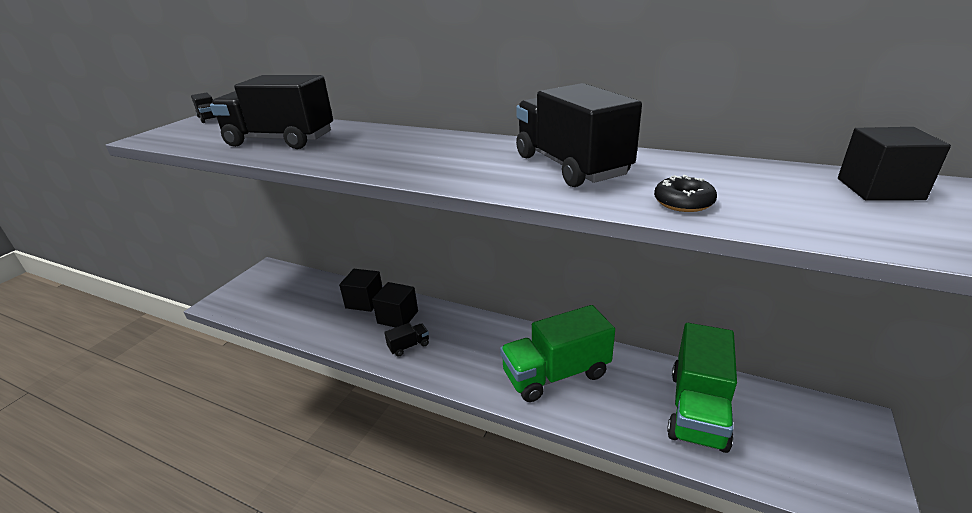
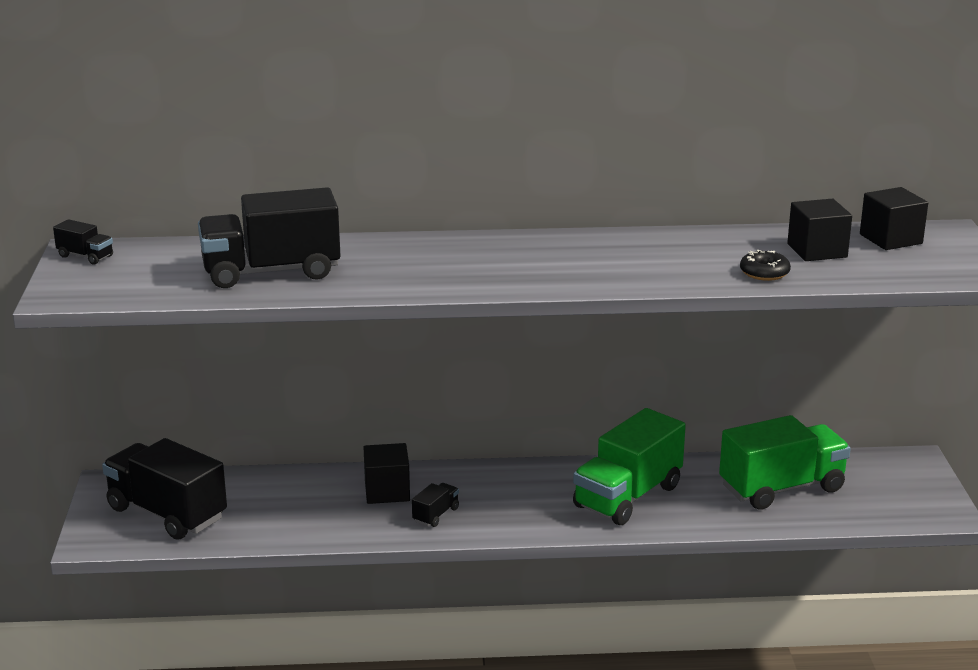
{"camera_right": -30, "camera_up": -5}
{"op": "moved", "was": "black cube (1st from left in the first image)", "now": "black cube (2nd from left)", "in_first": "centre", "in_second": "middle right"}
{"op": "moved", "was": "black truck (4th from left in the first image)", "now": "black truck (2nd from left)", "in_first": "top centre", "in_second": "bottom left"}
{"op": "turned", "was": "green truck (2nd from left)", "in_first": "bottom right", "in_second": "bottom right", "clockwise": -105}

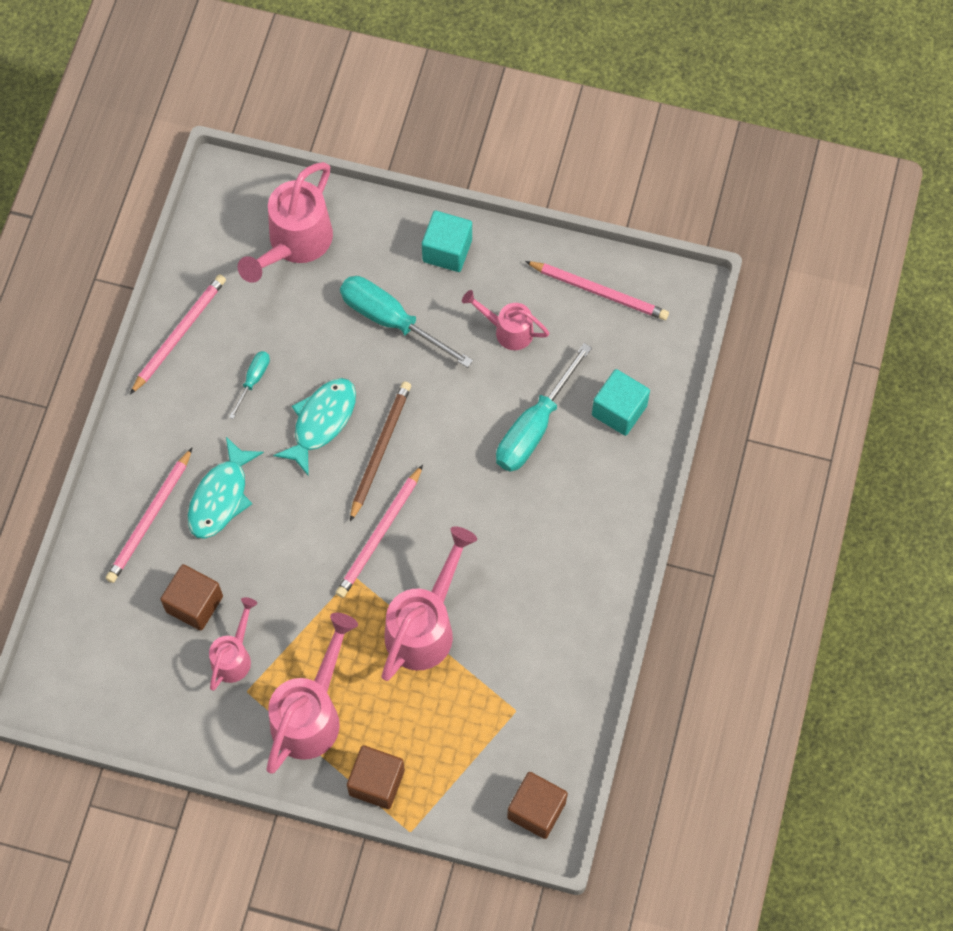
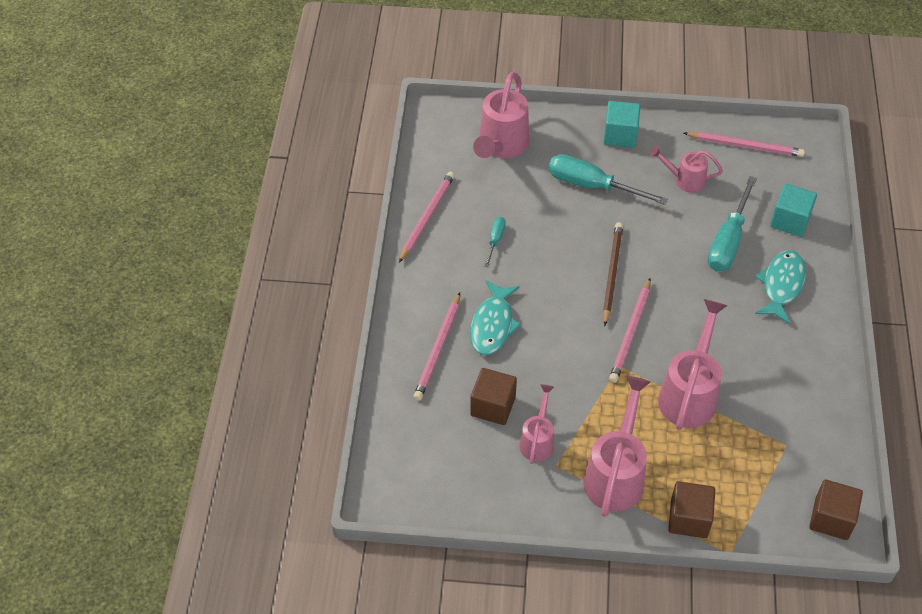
{"camera_right": -10, "camera_up": -15}
{"op": "moved", "was": "turquoise fish (2nd from left)", "in_first": "middle left", "in_second": "middle right"}

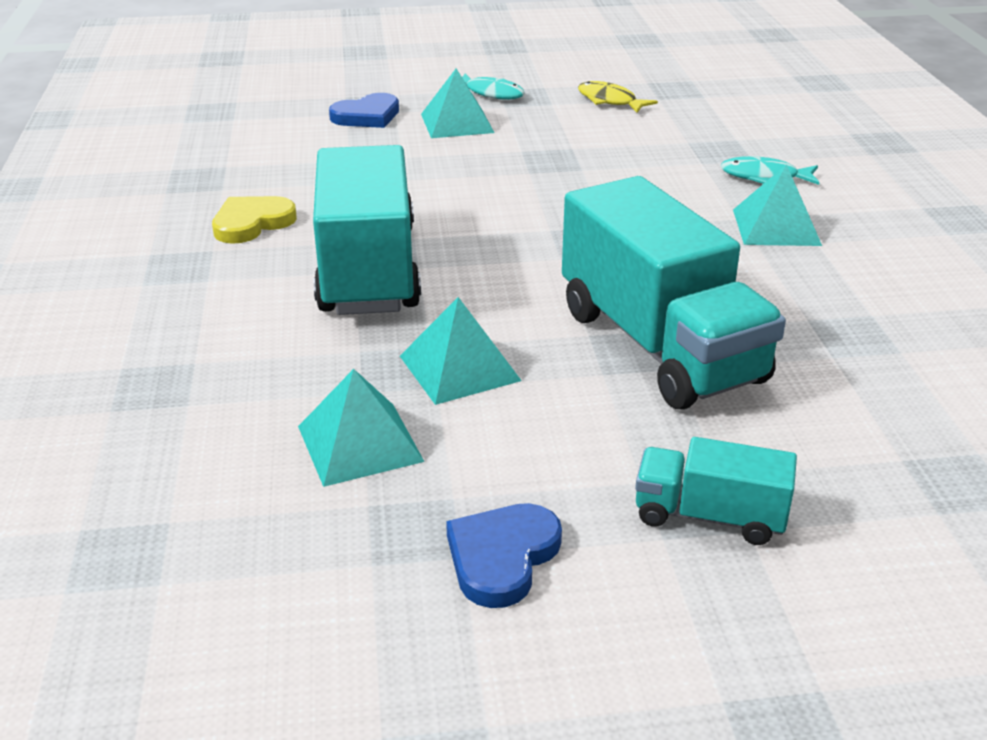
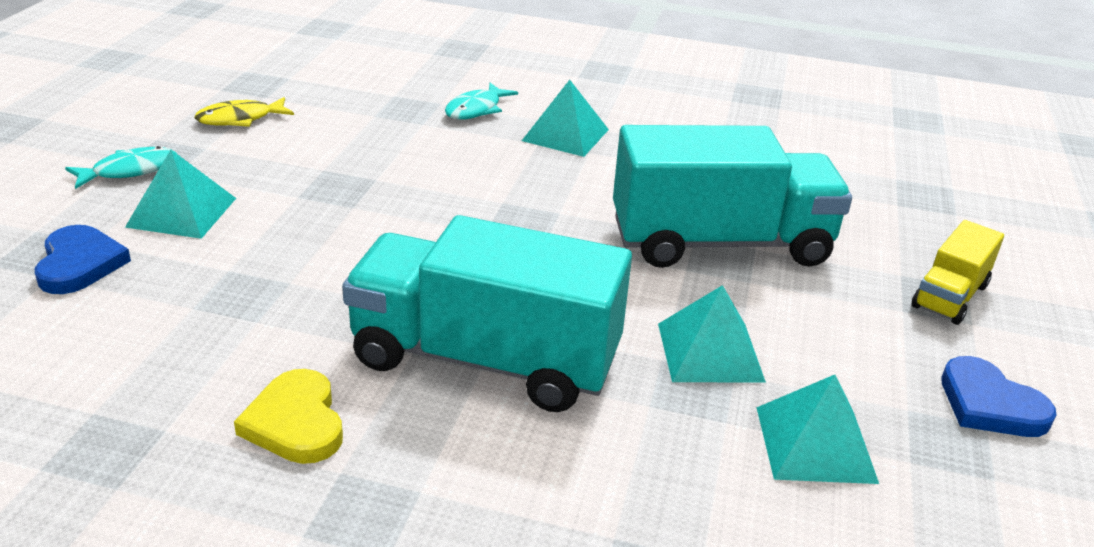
{"camera_right": -70, "camera_up": 0}
{"op": "recoloured", "was": "turquoise truck (3rd from left)", "now": "yellow truck", "in_first": "middle right", "in_second": "middle right"}

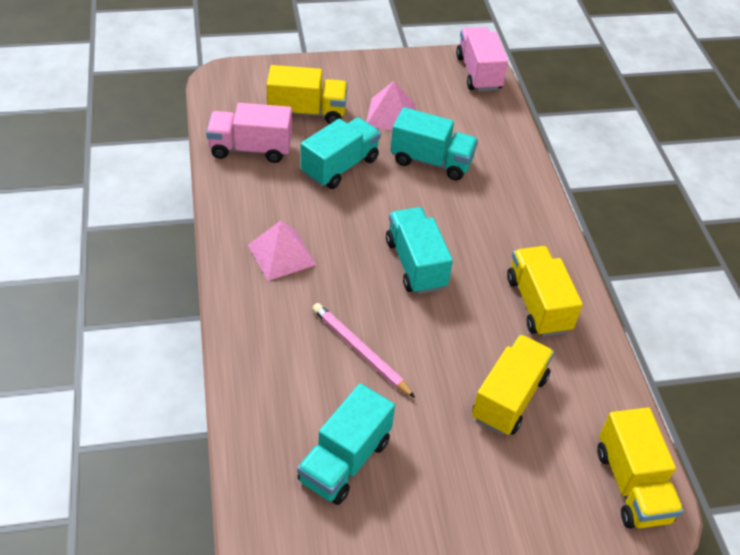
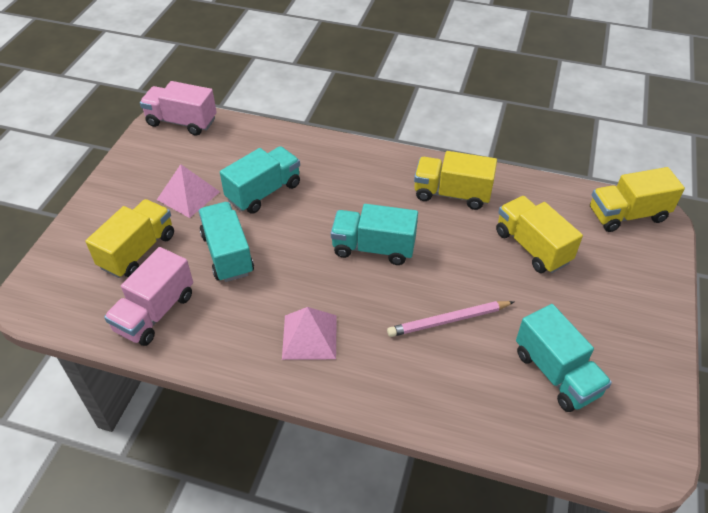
{"camera_right": -60, "camera_up": 0}
{"op": "turned", "was": "yellow truck (4th from left)", "in_first": "bottom right", "in_second": "middle right", "clockwise": 150}

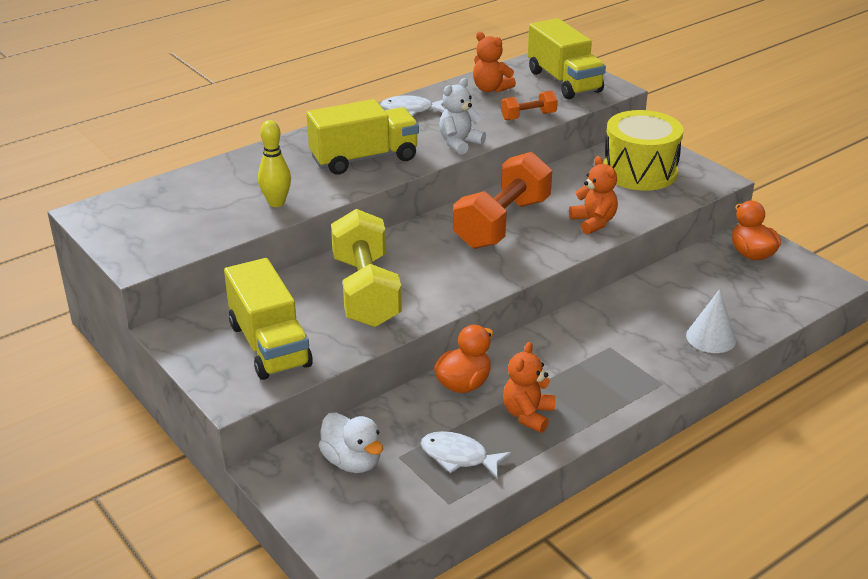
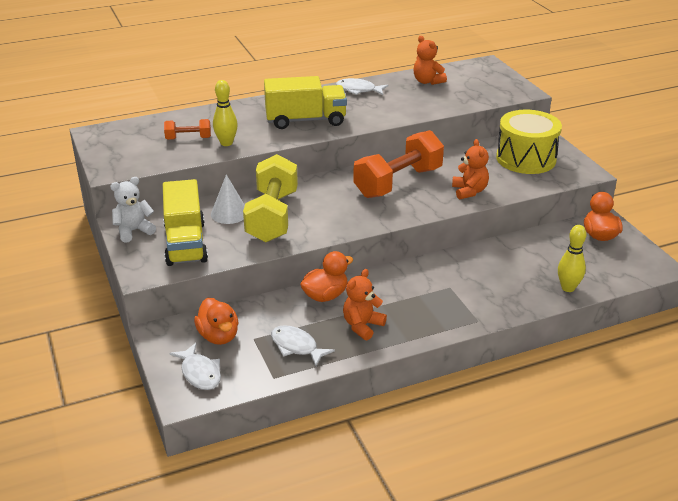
{"camera_right": 15, "camera_up": 0}
{"op": "recoloured", "was": "white duck", "now": "orange duck (1st from left)", "in_first": "bottom centre", "in_second": "middle left"}
{"op": "moved", "was": "white teddy bear", "in_first": "top centre", "in_second": "middle left"}
{"op": "moved", "was": "orange dumbbell (2nd from left in the first image)", "now": "orange dumbbell (1st from left)", "in_first": "top centre", "in_second": "top left"}
{"op": "removed", "was": "yellow truck (3rd from left)", "in_first": "top centre"}
{"op": "moved", "was": "white cone", "in_first": "middle right", "in_second": "centre"}
{"op": "added", "now": "white fish (1st from left)", "in_second": "bottom left"}
{"op": "added", "now": "yellow bowling pin (2nd from left)", "in_second": "middle right"}

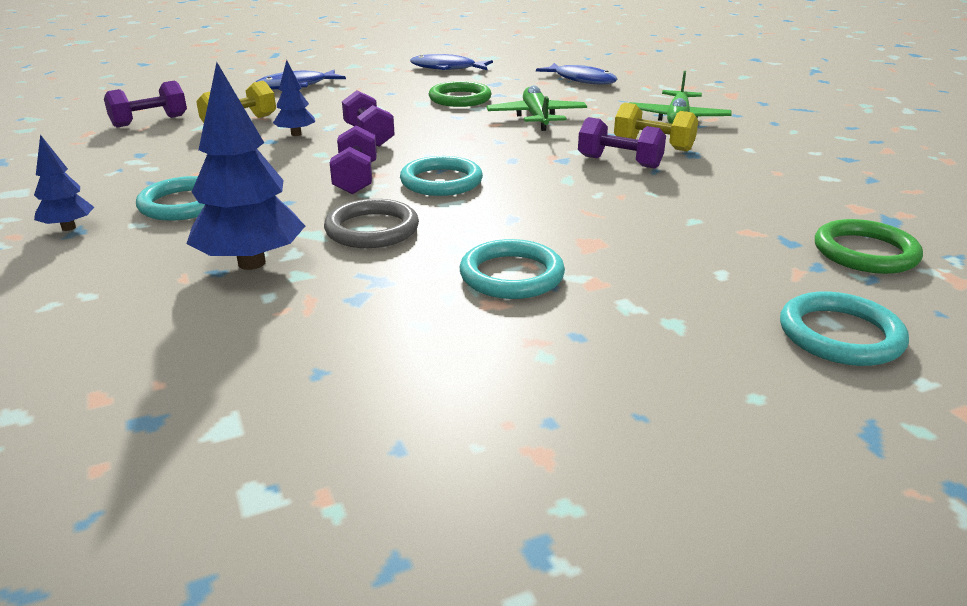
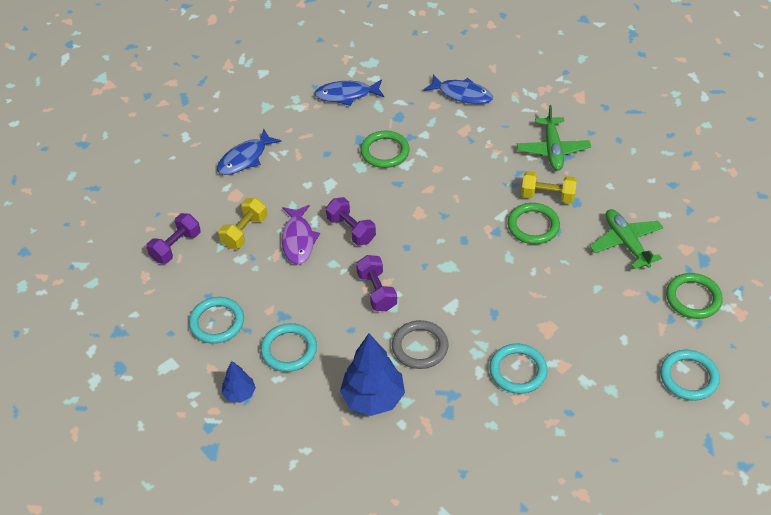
{"camera_right": -15, "camera_up": 20}
{"op": "replaced", "was": "blue tree (3rd from left)", "now": "purple fish", "in_first": "top left", "in_second": "centre"}
{"op": "moved", "was": "turquoise ring (2nd from left in the first image)", "now": "turquoise ring (1st from left)", "in_first": "top centre", "in_second": "middle left"}
{"op": "moved", "was": "green plane (1st from left in the first image)", "now": "green plane (2nd from left)", "in_first": "top centre", "in_second": "middle right"}
{"op": "replaced", "was": "purple dumbbell (4th from left)", "now": "green ring (2nd from left)", "in_first": "top centre", "in_second": "middle right"}

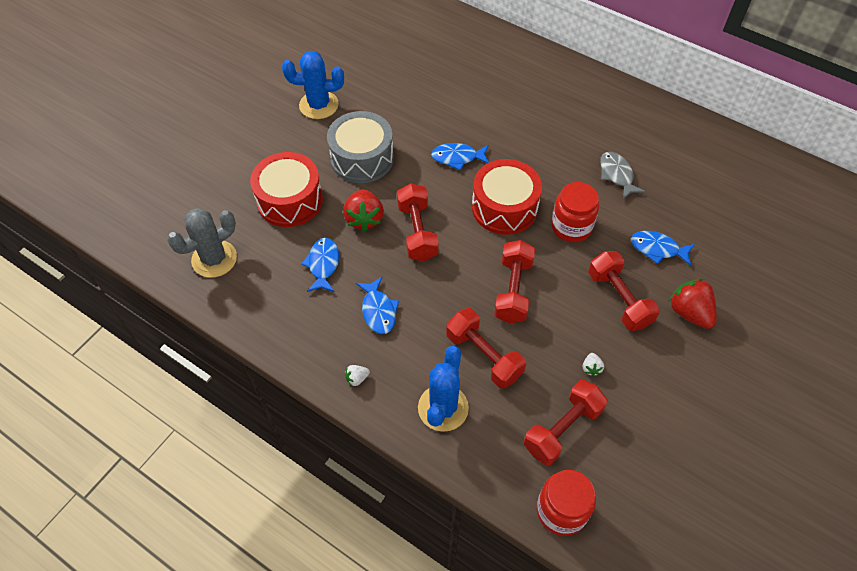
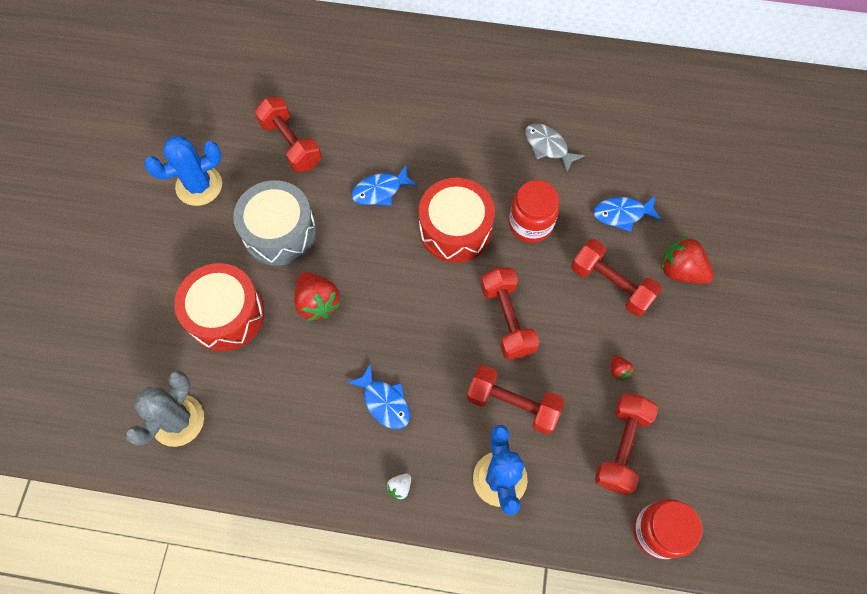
{"camera_right": -25, "camera_up": 10}
{"op": "removed", "was": "blue fish (1st from left)", "in_first": "centre"}
{"op": "moved", "was": "red dumbbell (1st from left)", "in_first": "centre", "in_second": "top left"}
{"op": "recoloured", "was": "white strawberry (2nd from left)", "now": "red strawberry (2nd from left)", "in_first": "middle right", "in_second": "middle right"}

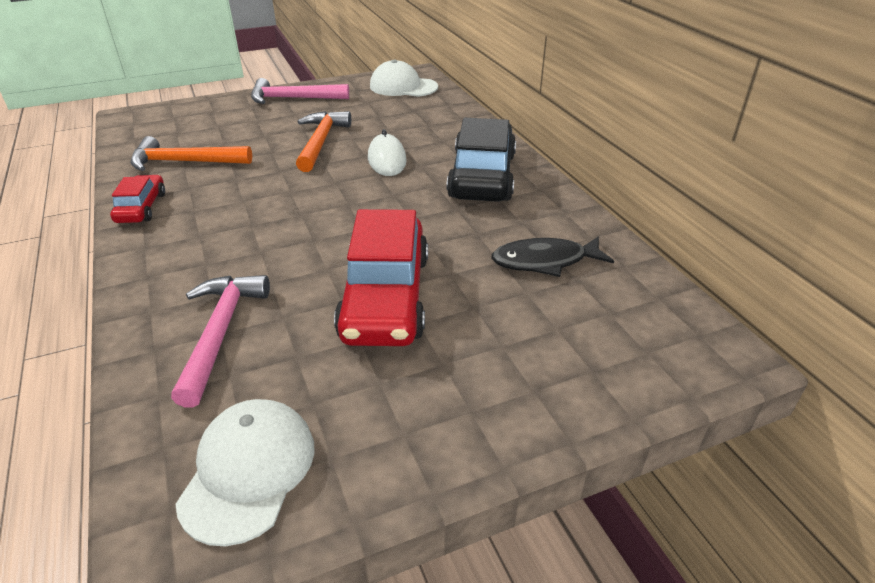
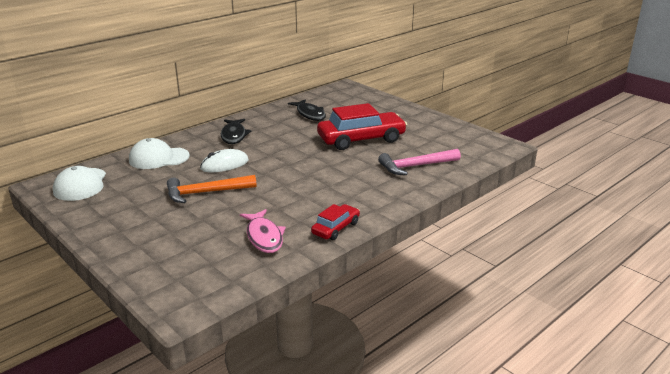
{"camera_right": -110, "camera_up": -10}
{"op": "turned", "was": "red car (1st from left)", "in_first": "middle left", "in_second": "centre", "clockwise": 150}
{"op": "replaced", "was": "orange hammer (1st from left)", "now": "pink fish", "in_first": "top left", "in_second": "centre"}
{"op": "moved", "was": "white cap (1st from left in the first image)", "now": "white cap (2nd from left)", "in_first": "bottom left", "in_second": "middle left"}
{"op": "removed", "was": "pink hammer (2nd from left)", "in_first": "top centre"}
{"op": "replaced", "was": "black car", "now": "black fish (1st from left)", "in_first": "top centre", "in_second": "centre"}

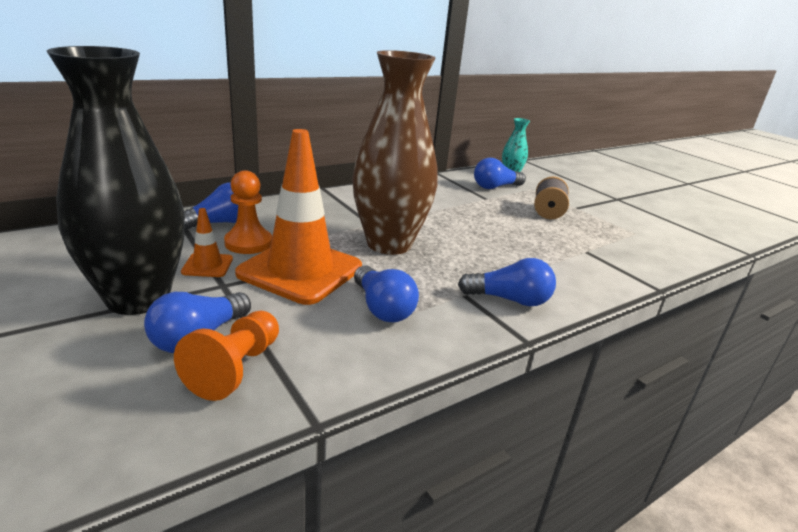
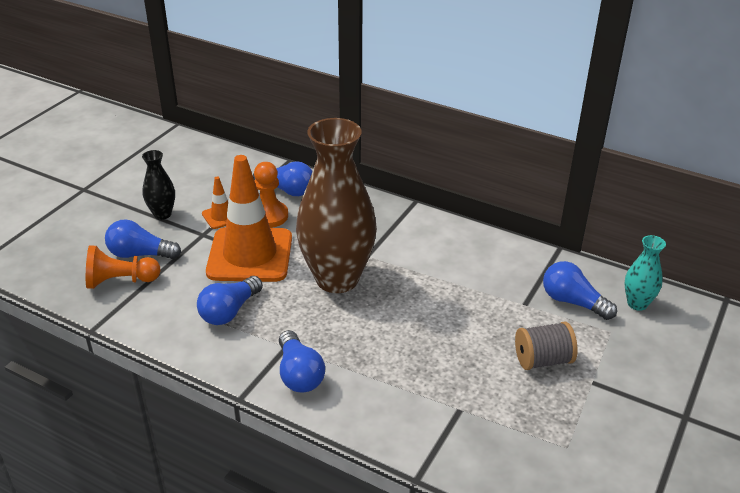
{"camera_right": 65, "camera_up": 10}
{"op": "resized", "was": "black vase", "in_first": "middle left", "in_second": "middle left", "ratio": 0.45}

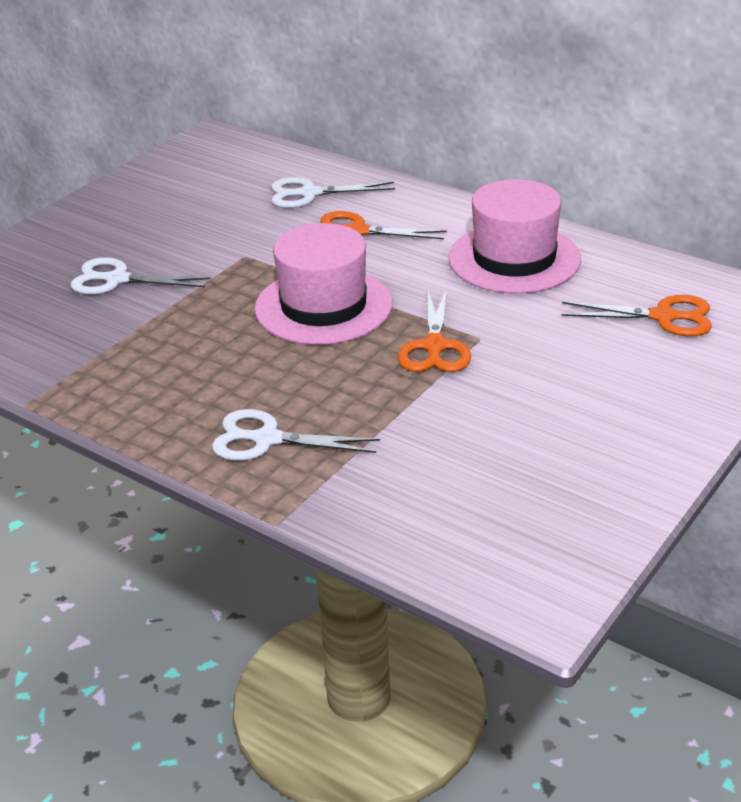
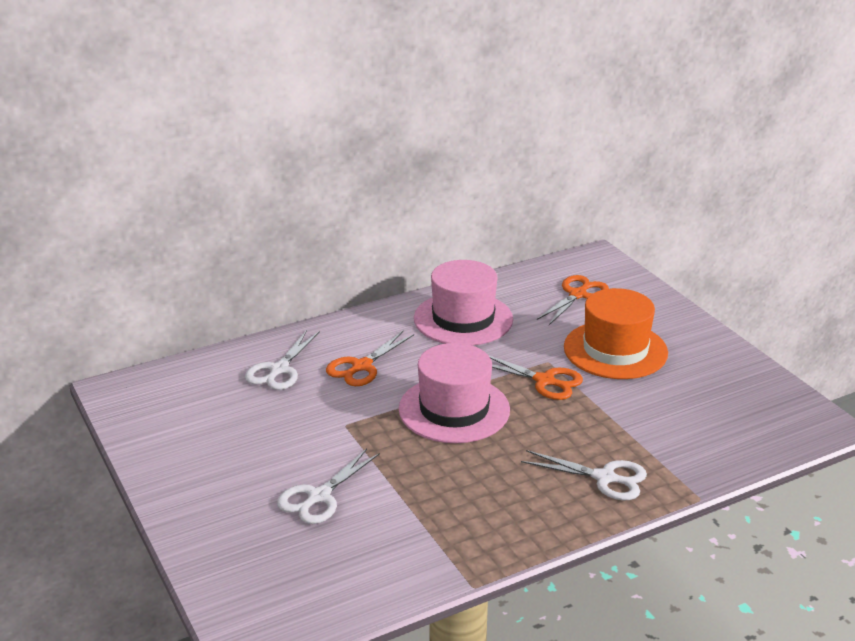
{"camera_right": -65, "camera_up": -5}
{"op": "turned", "was": "white scissors (2nd from left in the first image)", "in_first": "centre", "in_second": "bottom right", "clockwise": -105}
{"op": "added", "now": "orange hat", "in_second": "middle right"}

